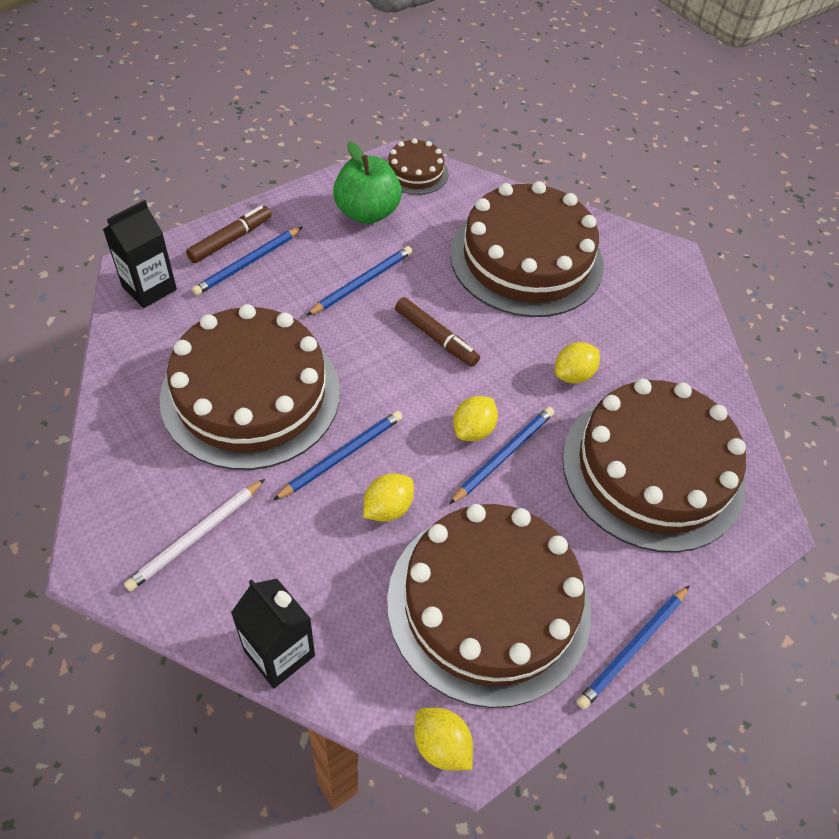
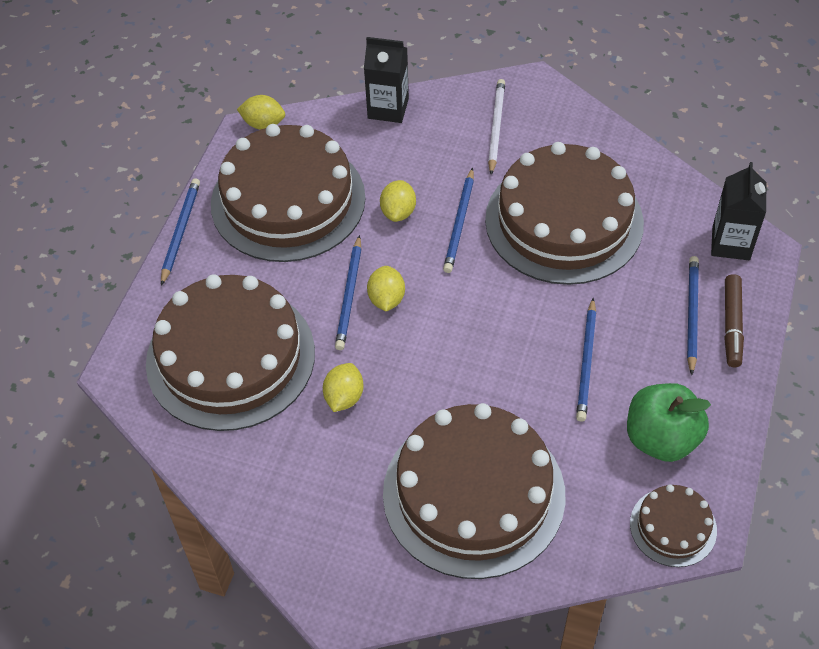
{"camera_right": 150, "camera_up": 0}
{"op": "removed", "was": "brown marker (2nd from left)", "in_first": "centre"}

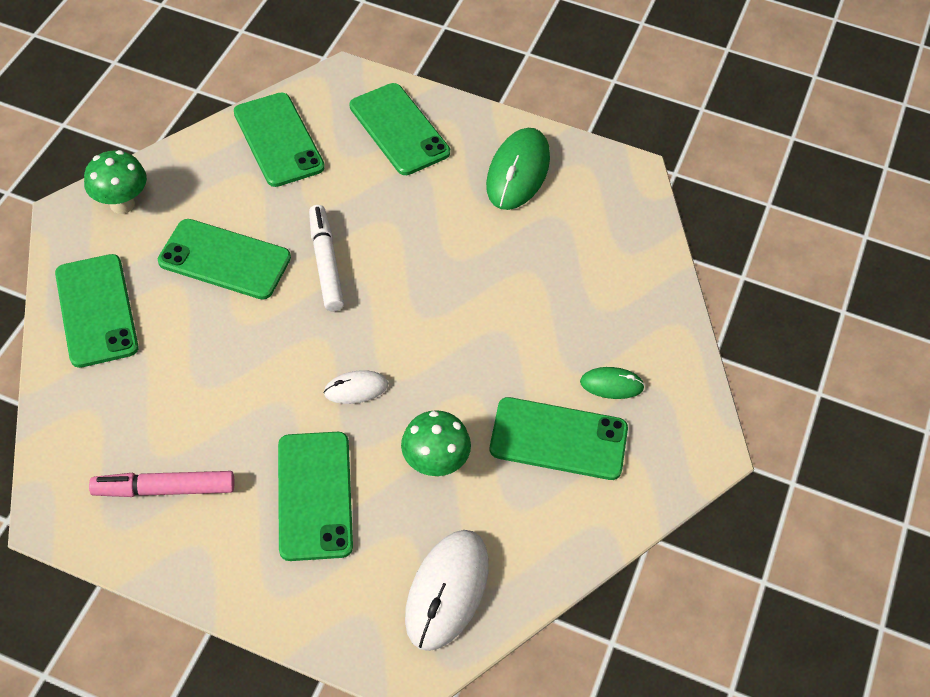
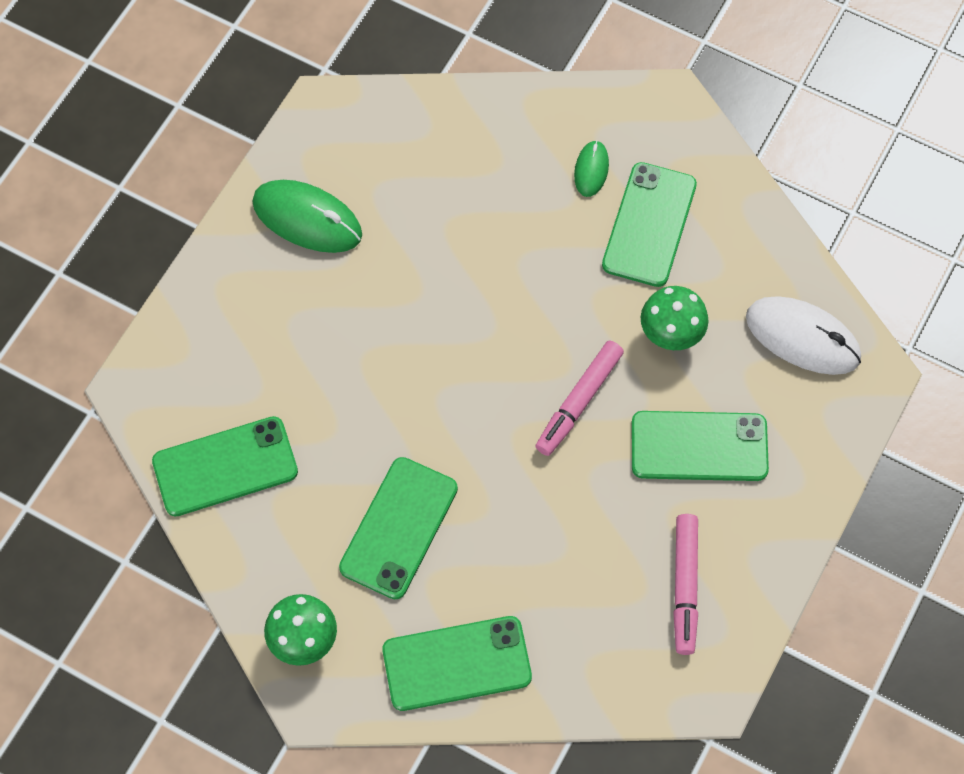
{"camera_right": -80, "camera_up": 10}
{"op": "removed", "was": "white marker", "in_first": "centre"}
{"op": "replaced", "was": "white mouse (1st from left)", "now": "pink marker (1st from left)", "in_first": "centre", "in_second": "centre"}
{"op": "removed", "was": "green phone (5th from left)", "in_first": "top centre"}

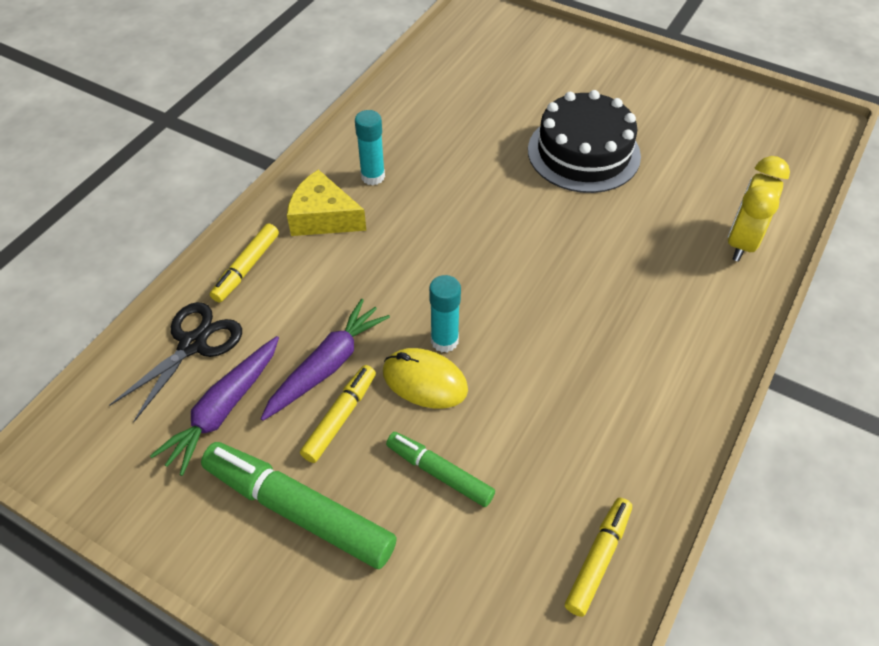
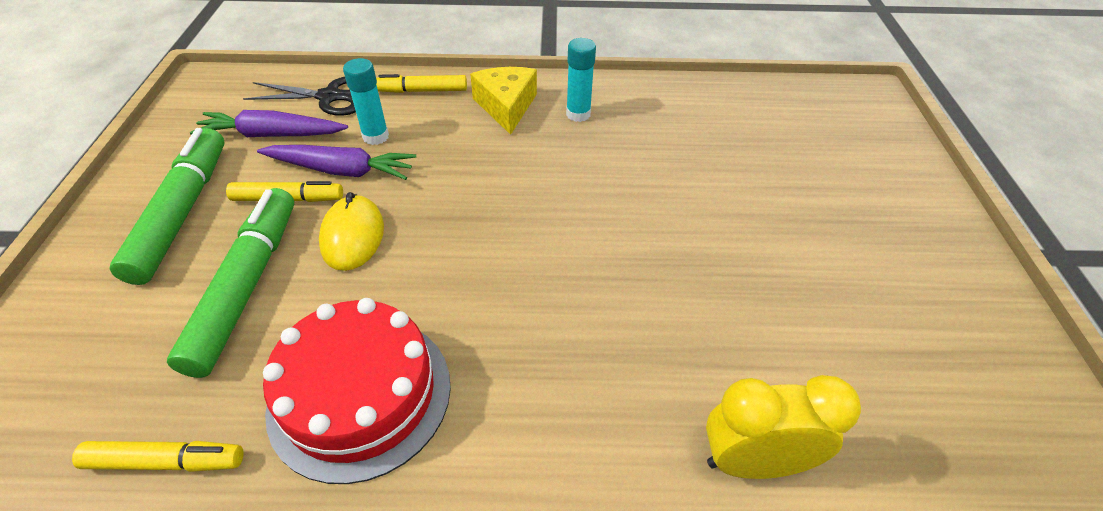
{"camera_right": 60, "camera_up": -5}
{"op": "resized", "was": "green marker (2nd from left)", "in_first": "bottom centre", "in_second": "middle left", "ratio": 1.74}
{"op": "moved", "was": "turquoise glue stick (2nd from left in the first image)", "now": "turquoise glue stick (1st from left)", "in_first": "centre", "in_second": "top left"}
{"op": "removed", "was": "black cake", "in_first": "top centre"}
{"op": "added", "now": "red cake", "in_second": "bottom left"}

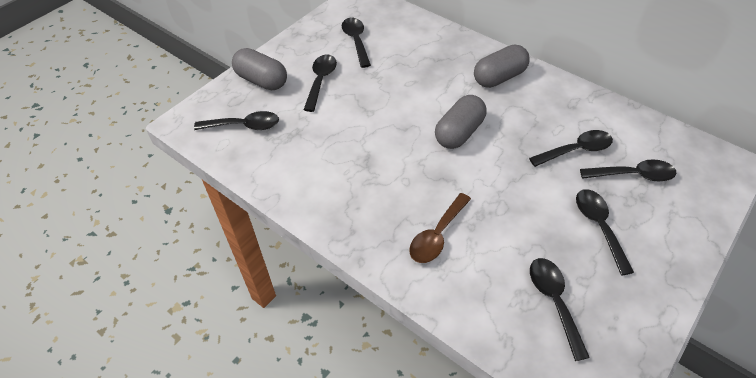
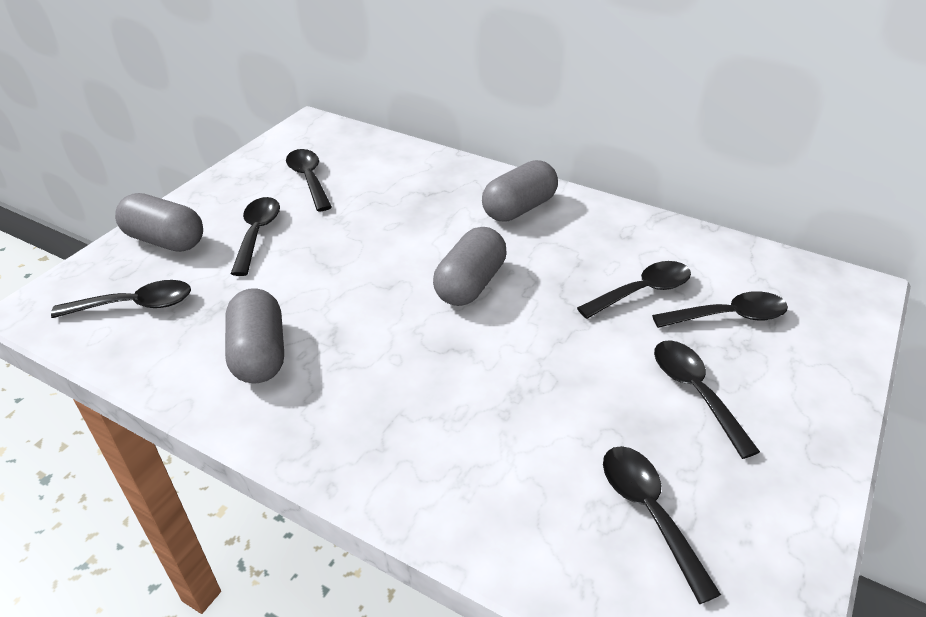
{"camera_right": -10, "camera_up": -10}
{"op": "removed", "was": "brown spoon", "in_first": "centre"}
{"op": "added", "now": "grey capsule (2nd from left)", "in_second": "middle left"}

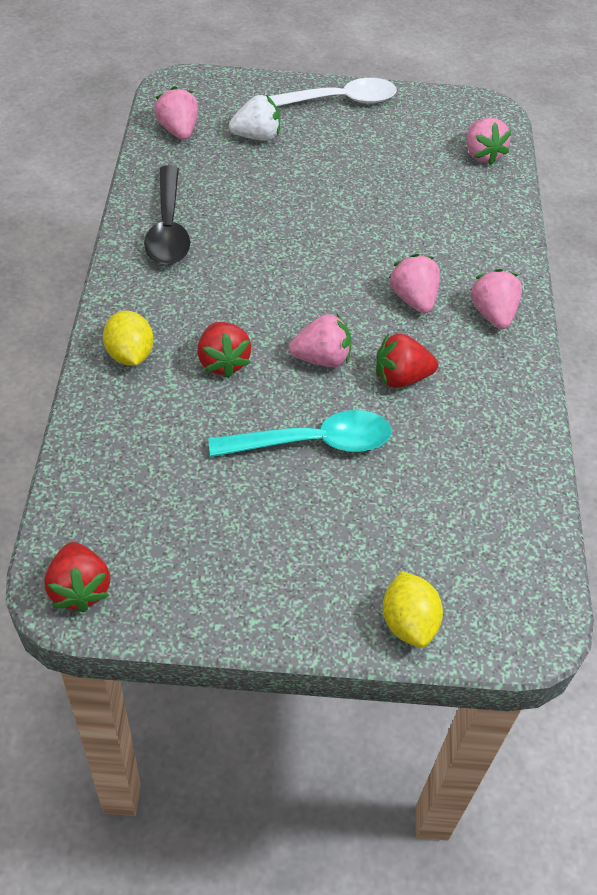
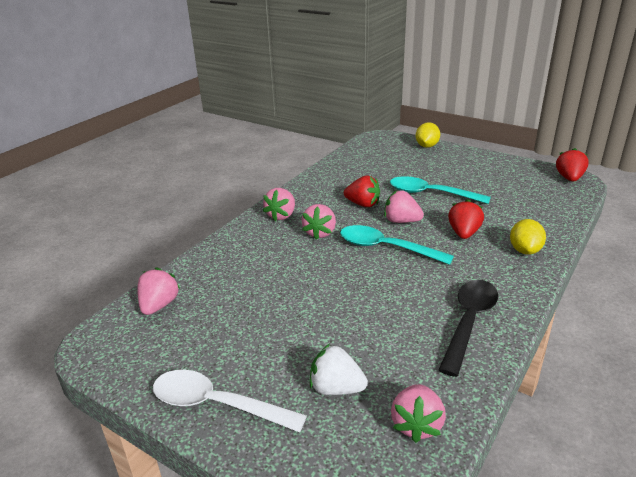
{"camera_right": -145, "camera_up": -20}
{"op": "added", "now": "turquoise spoon (1st from left)", "in_second": "centre"}

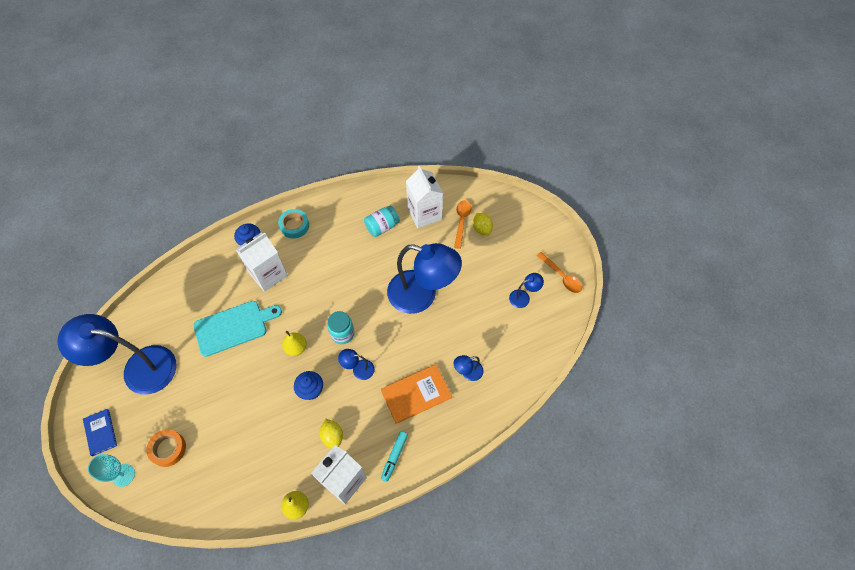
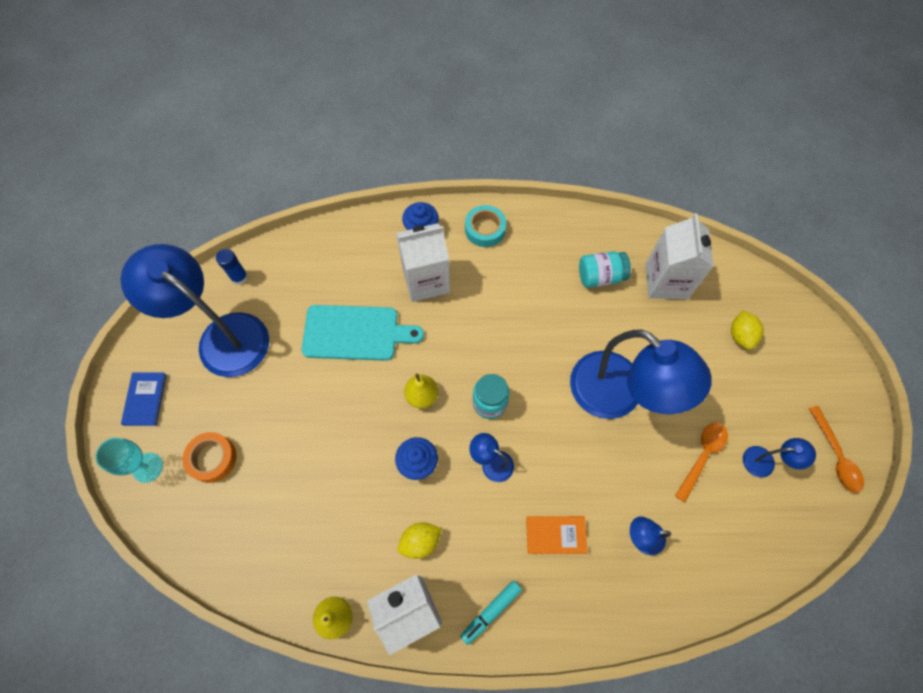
{"camera_right": 25, "camera_up": 5}
{"op": "turned", "was": "yellow lemon (1st from left)", "in_first": "bottom centre", "in_second": "bottom centre", "clockwise": 60}
{"op": "resized", "was": "orange book", "in_first": "bottom centre", "in_second": "bottom centre", "ratio": 0.64}
{"op": "moved", "was": "orange spoon (1st from left)", "in_first": "centre", "in_second": "bottom right"}
{"op": "added", "now": "blue glue stick", "in_second": "middle left"}

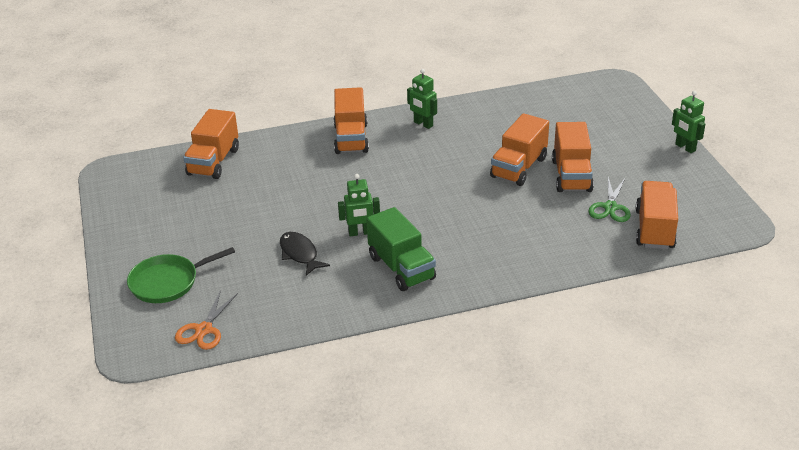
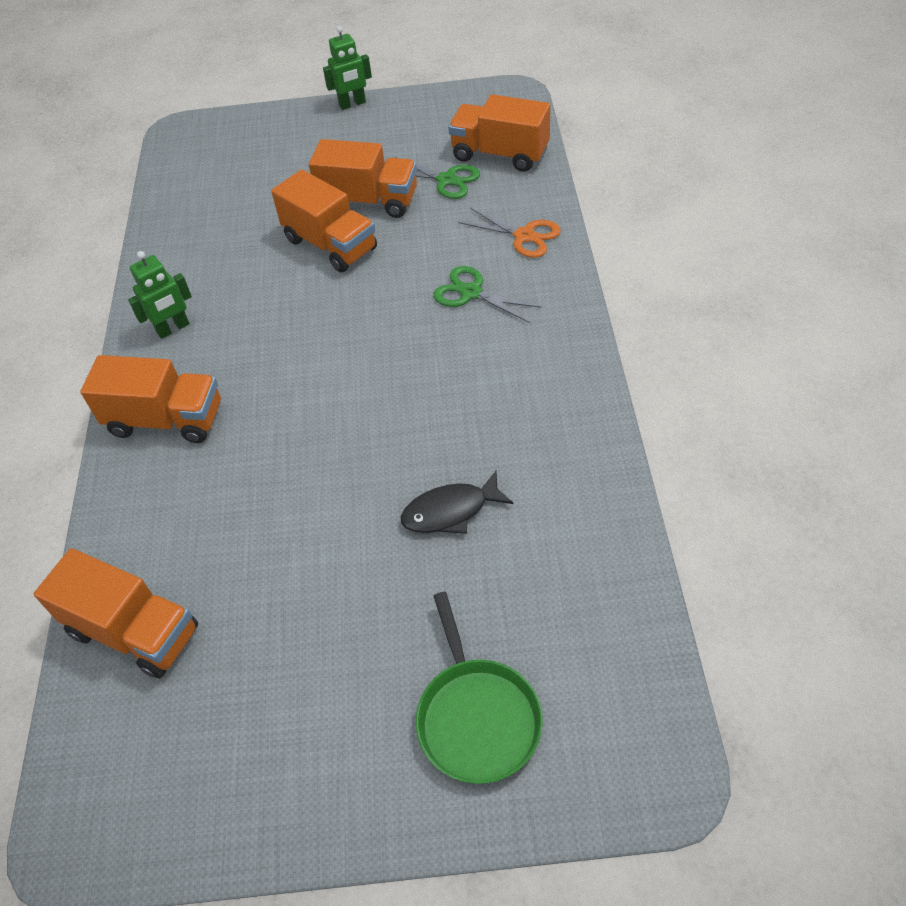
{"camera_right": -75, "camera_up": 15}
{"op": "moved", "was": "orange scissors", "in_first": "bottom left", "in_second": "top centre"}
{"op": "removed", "was": "green robot (1st from left)", "in_first": "centre"}
{"op": "removed", "was": "green truck", "in_first": "centre"}
{"op": "added", "now": "green scissors (2nd from left)", "in_second": "top centre"}

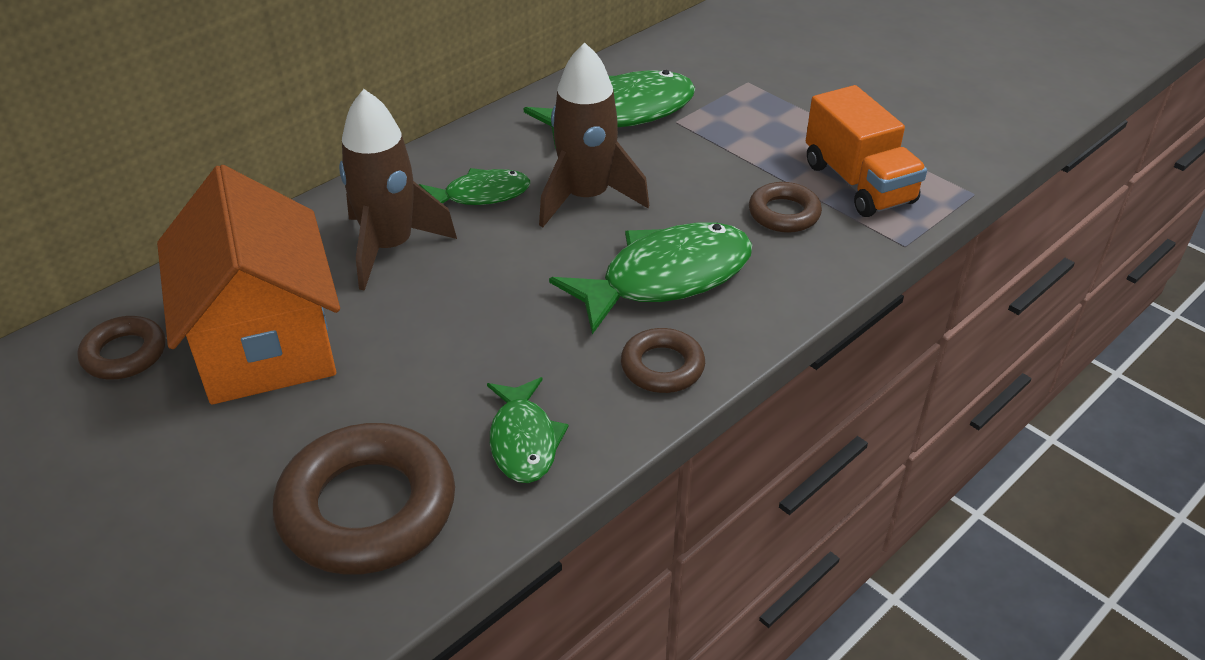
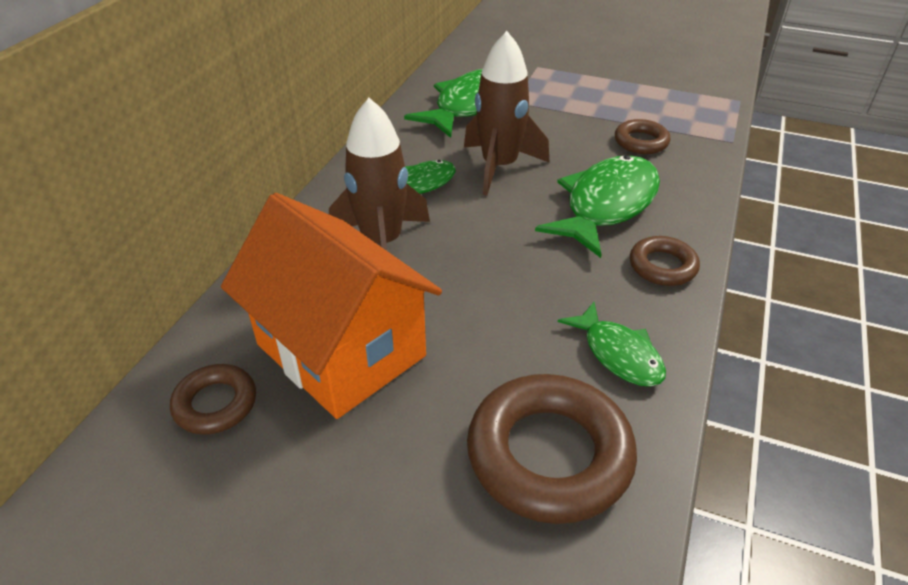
{"camera_right": -25, "camera_up": 0}
{"op": "removed", "was": "orange truck", "in_first": "top right"}

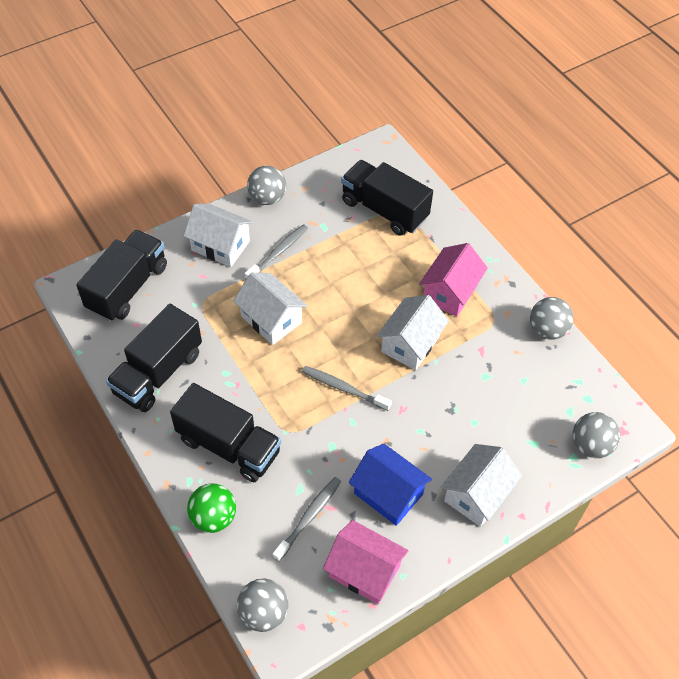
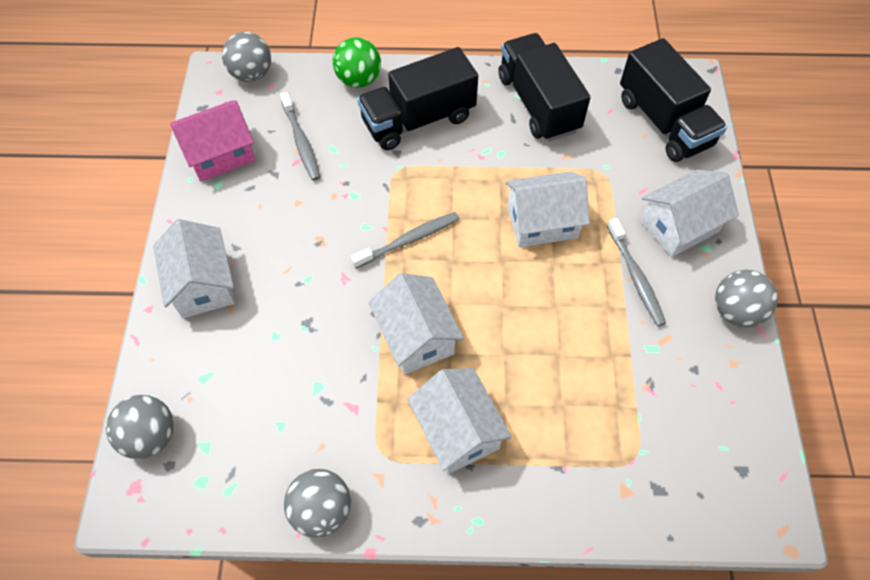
{"camera_right": 125, "camera_up": 5}
{"op": "removed", "was": "black truck (4th from left)", "in_first": "top centre"}
{"op": "removed", "was": "blue house", "in_first": "bottom centre"}
{"op": "recoloured", "was": "pink house (2nd from left)", "now": "white house (3rd from left)", "in_first": "middle right", "in_second": "bottom centre"}

